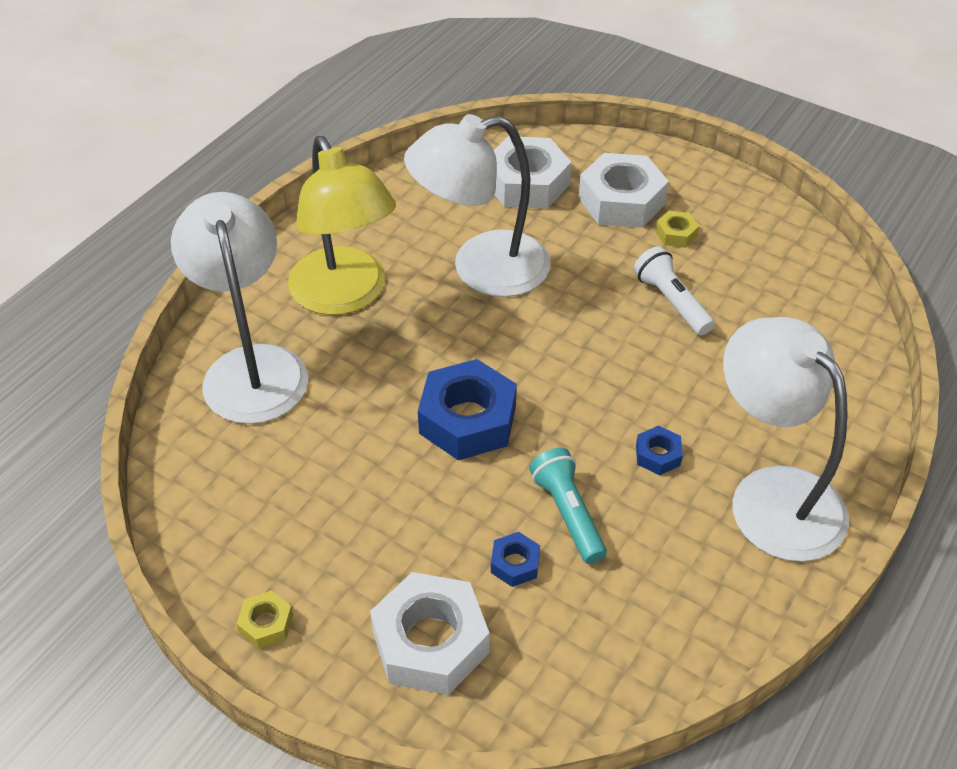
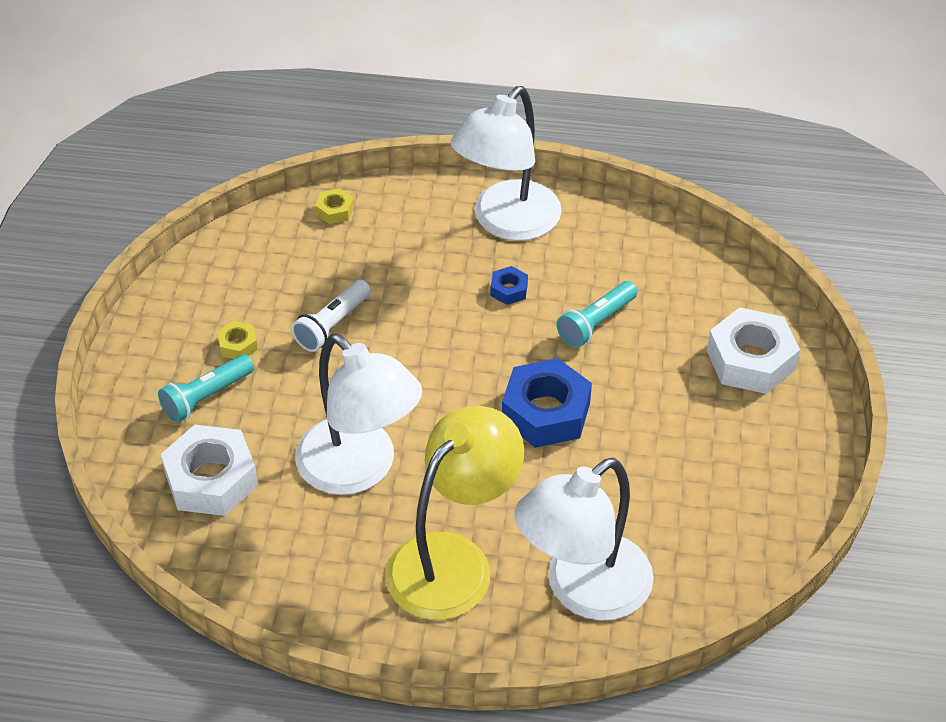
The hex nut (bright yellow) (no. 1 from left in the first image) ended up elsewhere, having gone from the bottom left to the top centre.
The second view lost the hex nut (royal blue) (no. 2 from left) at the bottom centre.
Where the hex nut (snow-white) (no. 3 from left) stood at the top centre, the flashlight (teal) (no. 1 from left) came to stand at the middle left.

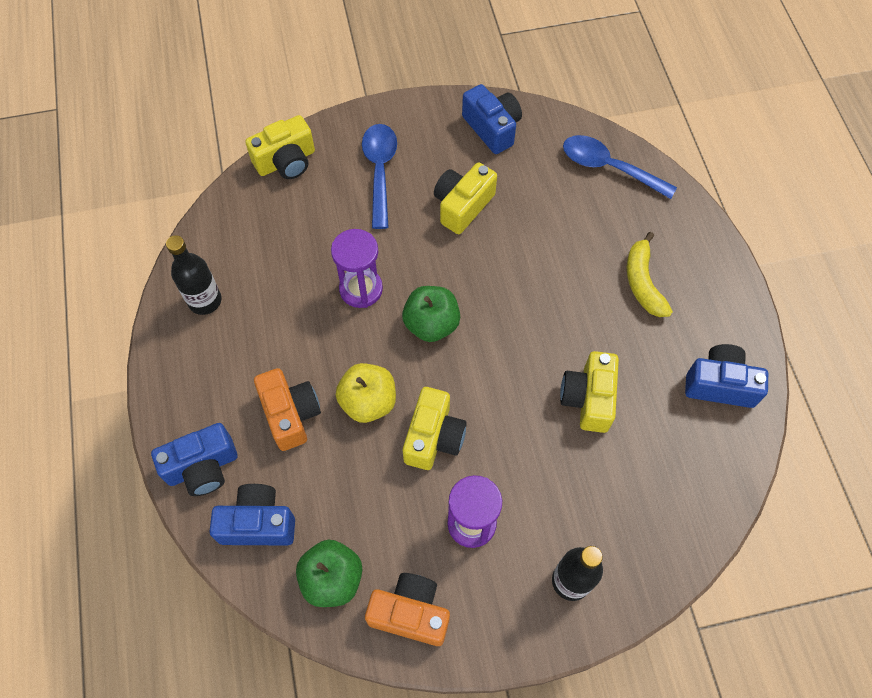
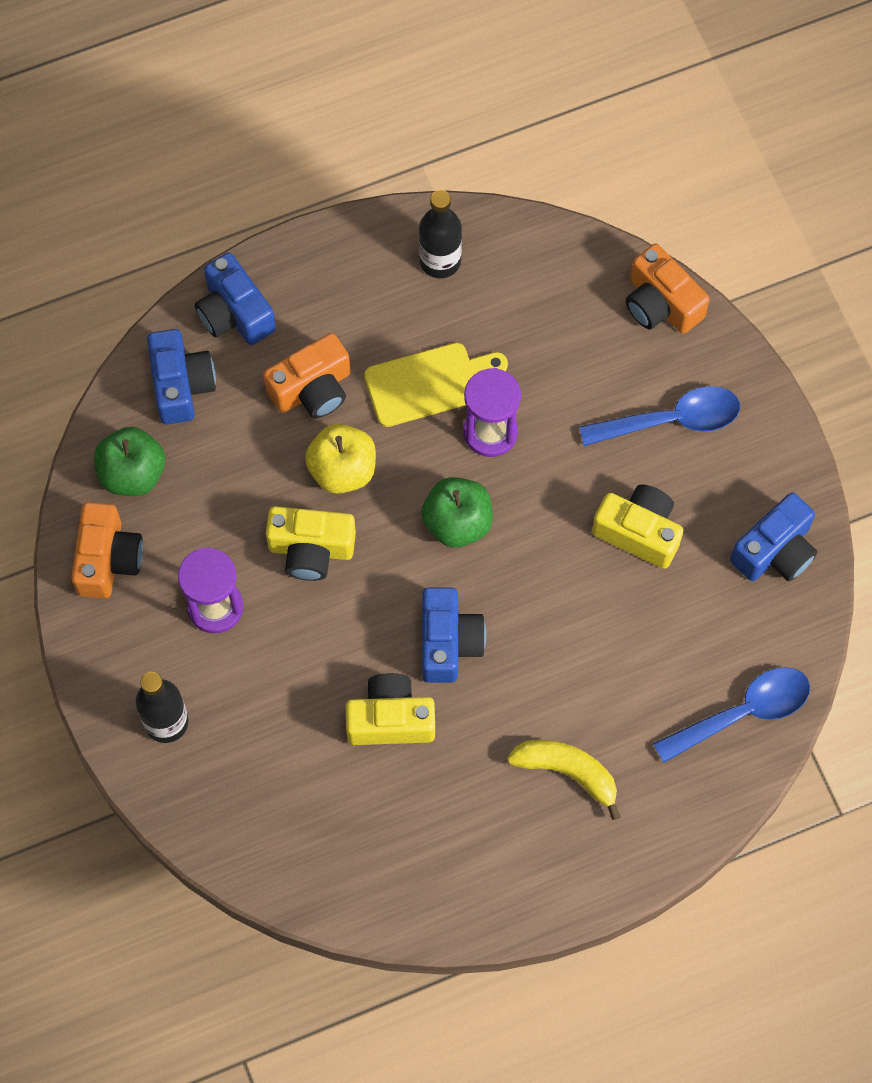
What was the photo camera (bright yellow) (no. 1 from left) at the top left turned into the photo camera (orange-coloured) (no. 3 from left) at the top right.
The teaspoon (royal blue) (no. 2 from left) at the top right ended up facing another way, 45 degrees clockwise from before.
The toy banana (bright yellow) at the middle right ended up facing another way, 45 degrees clockwise from before.
The photo camera (royal blue) (no. 4 from left in the first image) ended up elsewhere, having gone from the middle right to the centre.
The second view gained the chopping board (bright yellow) at the centre.

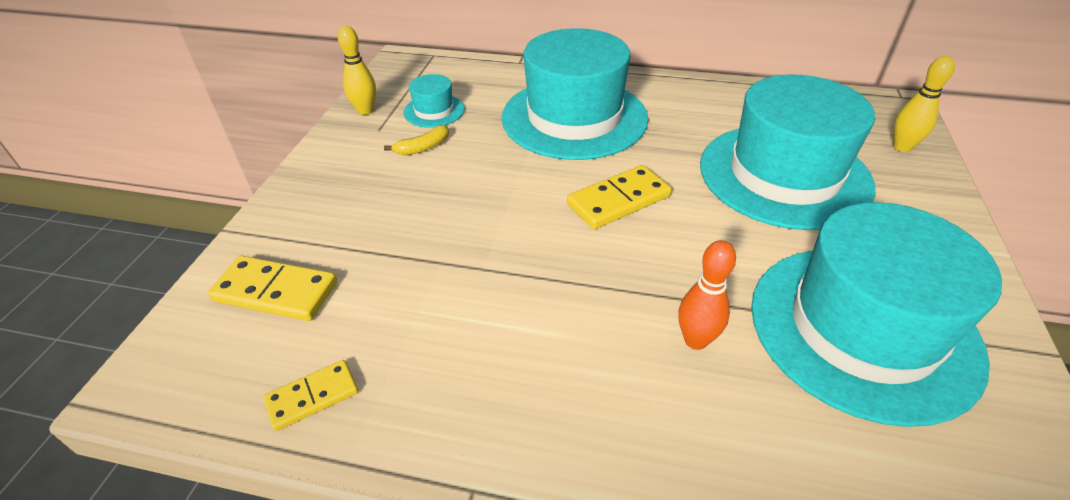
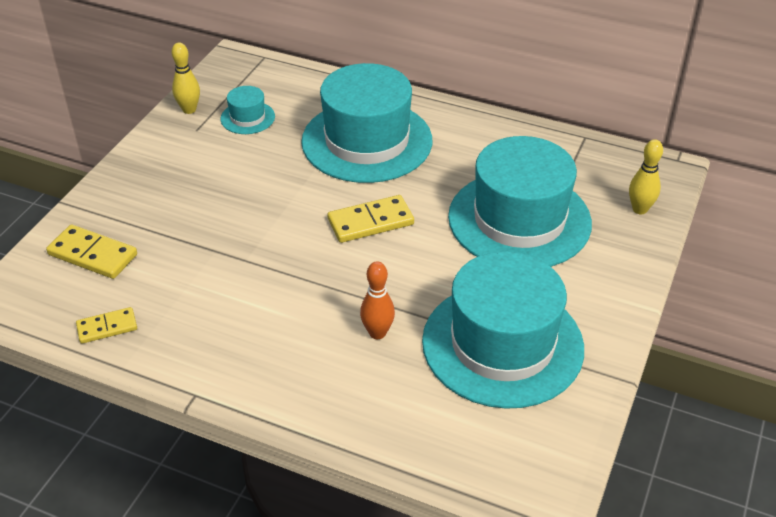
The second view lost the toy banana (bright yellow) at the top centre.

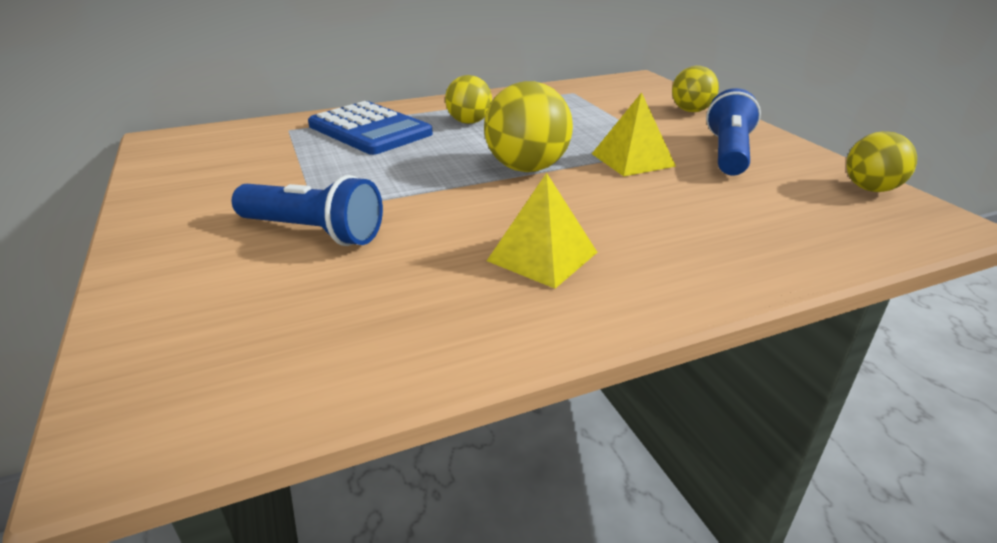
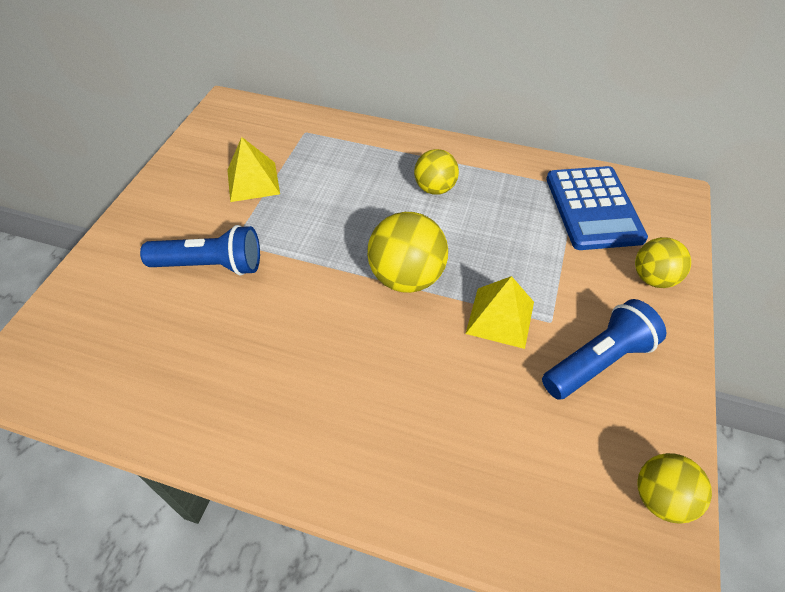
The flashlight (royal blue) (no. 1 from left) at the middle left ended up facing another way, 60 degrees counterclockwise from before.
The calculator (royal blue) ended up elsewhere, having gone from the top centre to the middle right.
The pyramid shape (bright yellow) (no. 1 from left) ended up elsewhere, having gone from the centre to the top left.

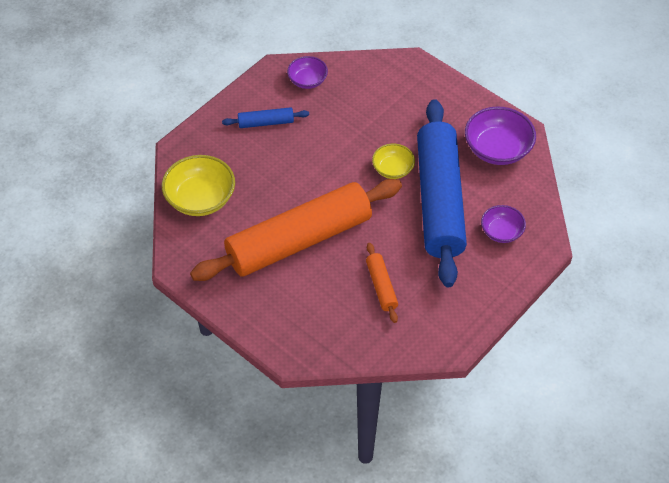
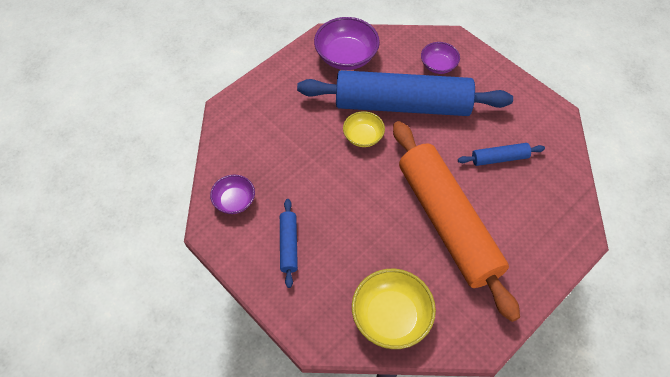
What was the dough roller (orange-coloured) (no. 2 from left) at the centre turned into the dough roller (royal blue) (no. 3 from left) at the middle right.

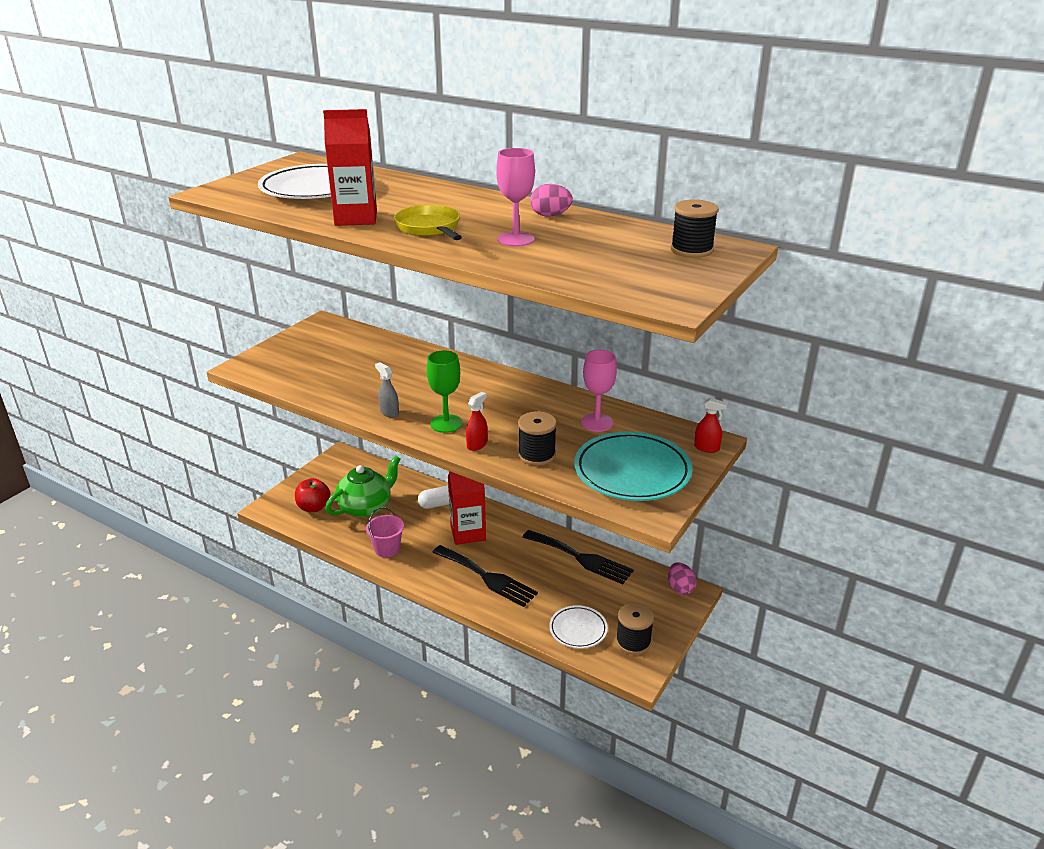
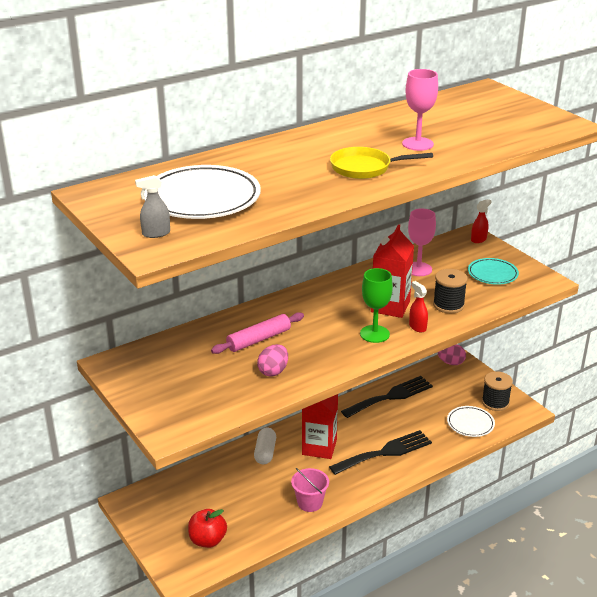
The milk carton (red) (no. 1 from left in the first image) ended up elsewhere, having gone from the top centre to the centre.
The second view lost the tea pot (leaf-green) at the centre.
The spray cleaner (ash-grey) ended up elsewhere, having gone from the centre to the middle left.
The egg (pink) (no. 1 from left) ended up elsewhere, having gone from the top centre to the centre.
The size of the dinner plate (teal) at the centre changed by a factor of 0.56.
The second view lost the spool (jet-black) (no. 3 from left) at the top centre.
The second view gained the dough roller (pink) at the centre.

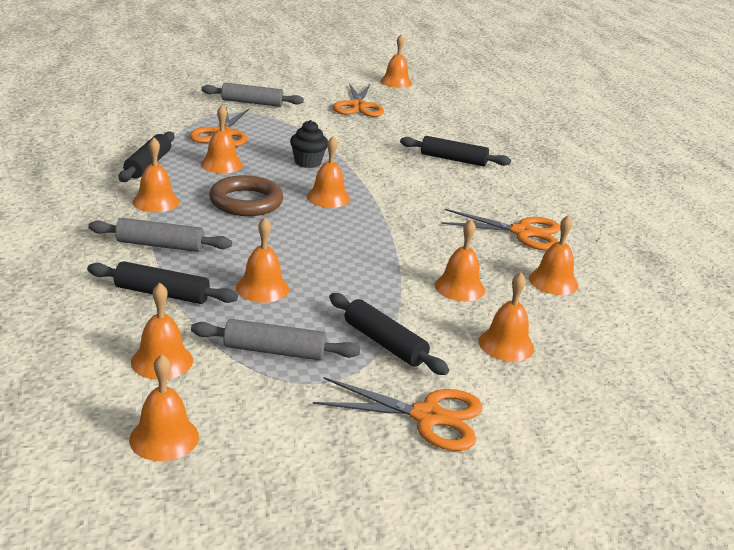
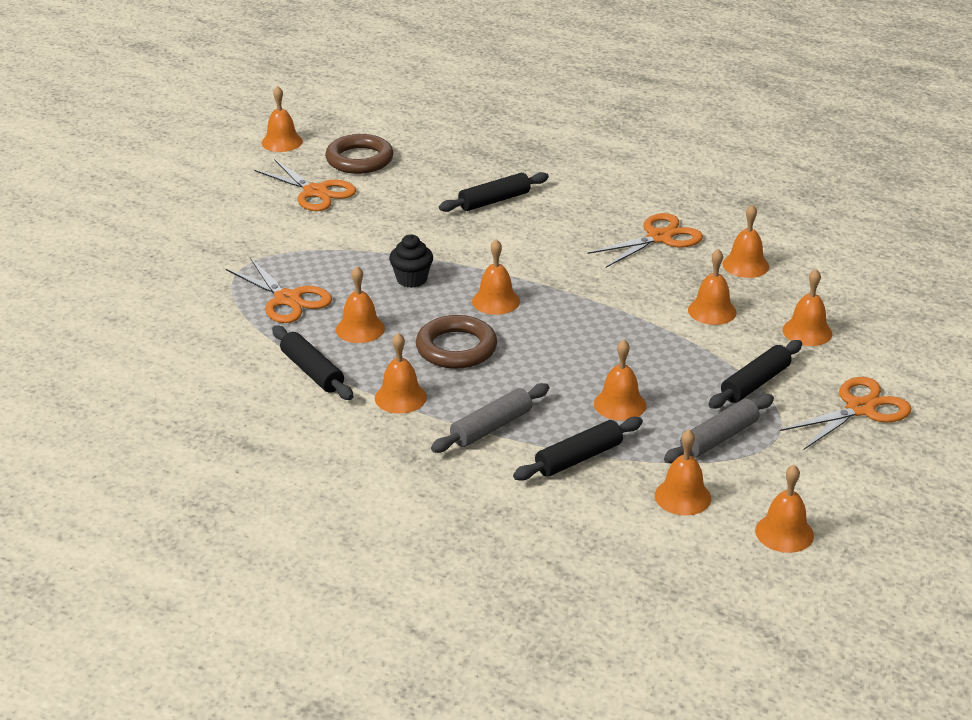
The second view lost the dough roller (ash-grey) (no. 2 from left) at the top centre.
The dough roller (jet-black) (no. 3 from left in the first image) at the centre ended up facing another way, 45 degrees counterclockwise from before.
The second view gained the hoop (brown) (no. 1 from left) at the top centre.

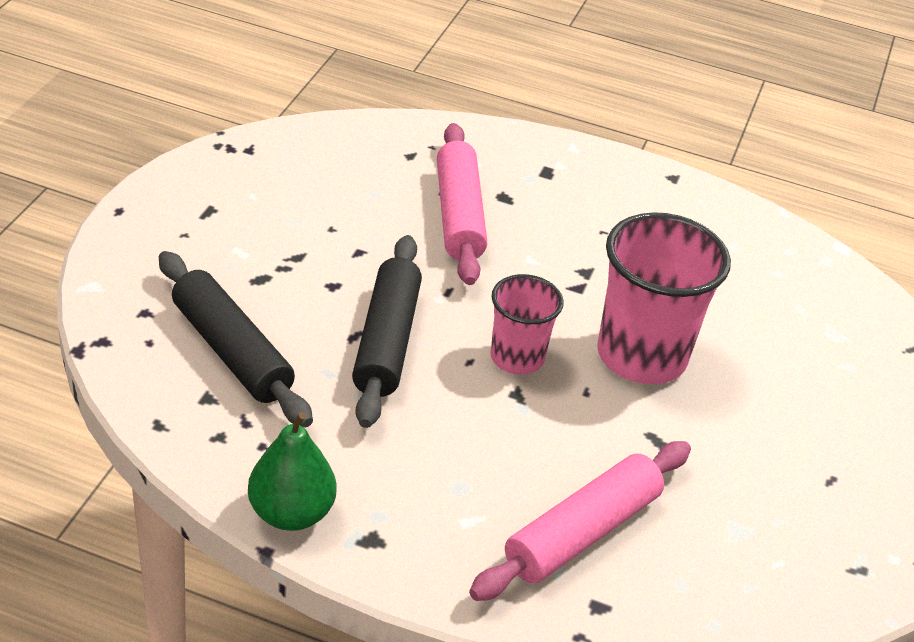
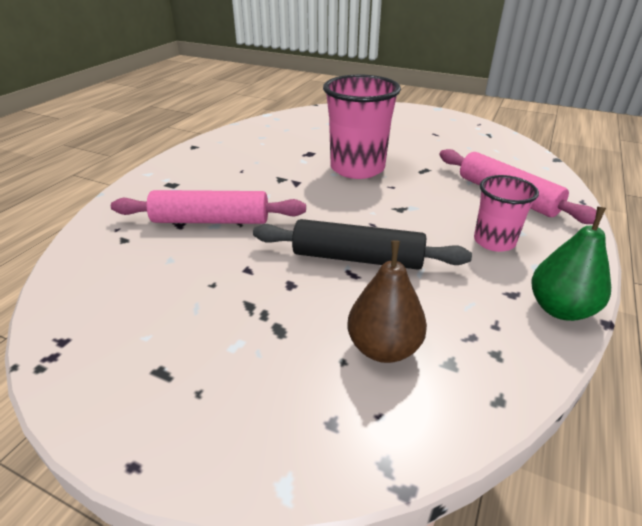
Where the dough roller (jet-black) (no. 1 from left) stood at the middle left, the pear fruit (brown) came to stand at the centre.
The cup (pink) (no. 1 from left in the first image) ended up elsewhere, having gone from the centre to the middle right.

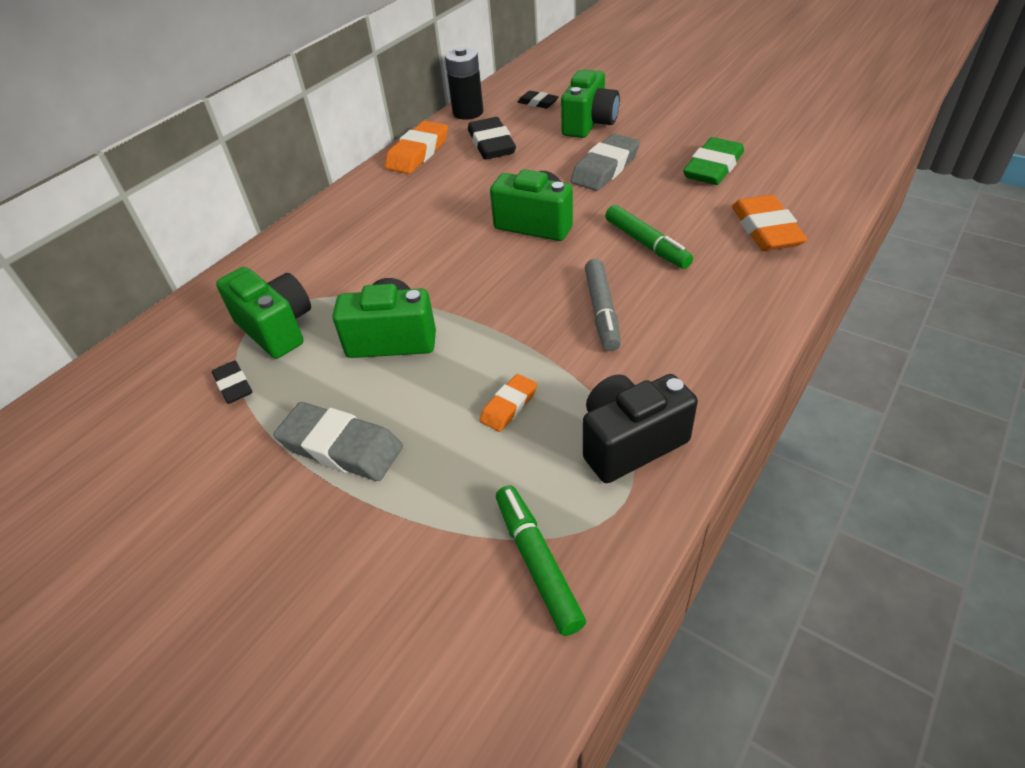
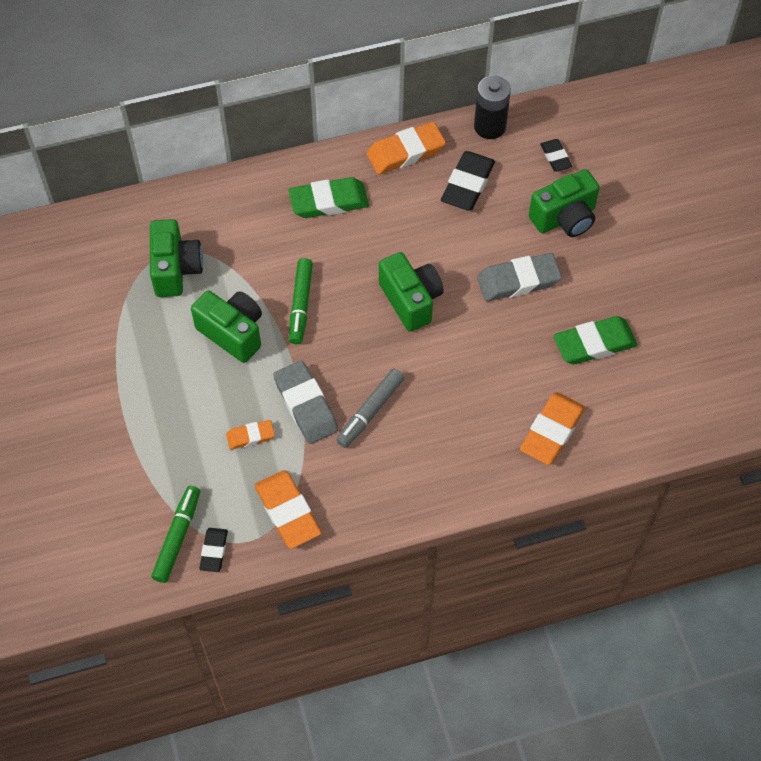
The gum eraser (jet-black) (no. 1 from left) ended up elsewhere, having gone from the middle left to the bottom left.
The gum eraser (ash-grey) (no. 1 from left) ended up elsewhere, having gone from the middle left to the centre.
Where the photo camera (jet-black) stood at the centre, the gum eraser (orange-coloured) (no. 2 from left) came to stand at the bottom centre.
The felt pen (leaf-green) (no. 2 from left) ended up elsewhere, having gone from the top centre to the centre.
The second view gained the gum eraser (leaf-green) (no. 1 from left) at the top centre.

